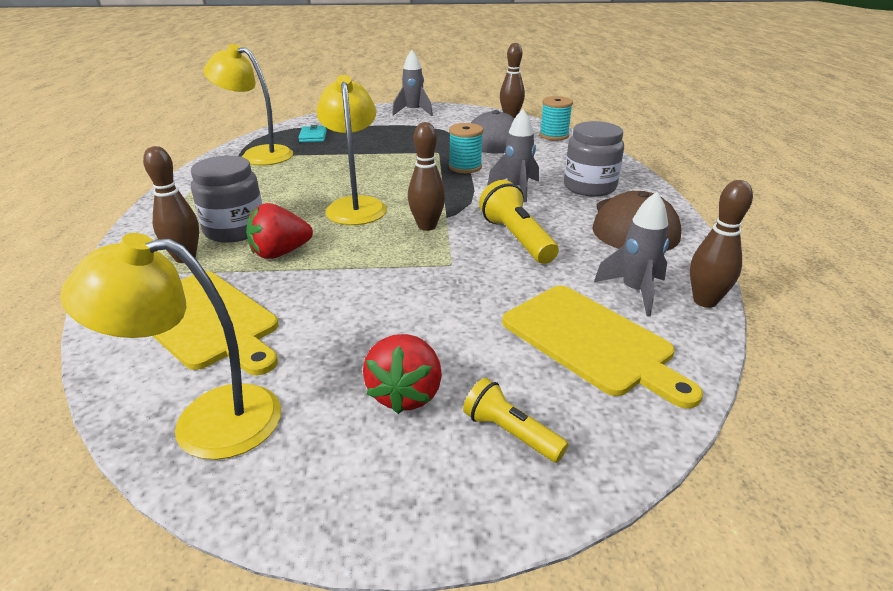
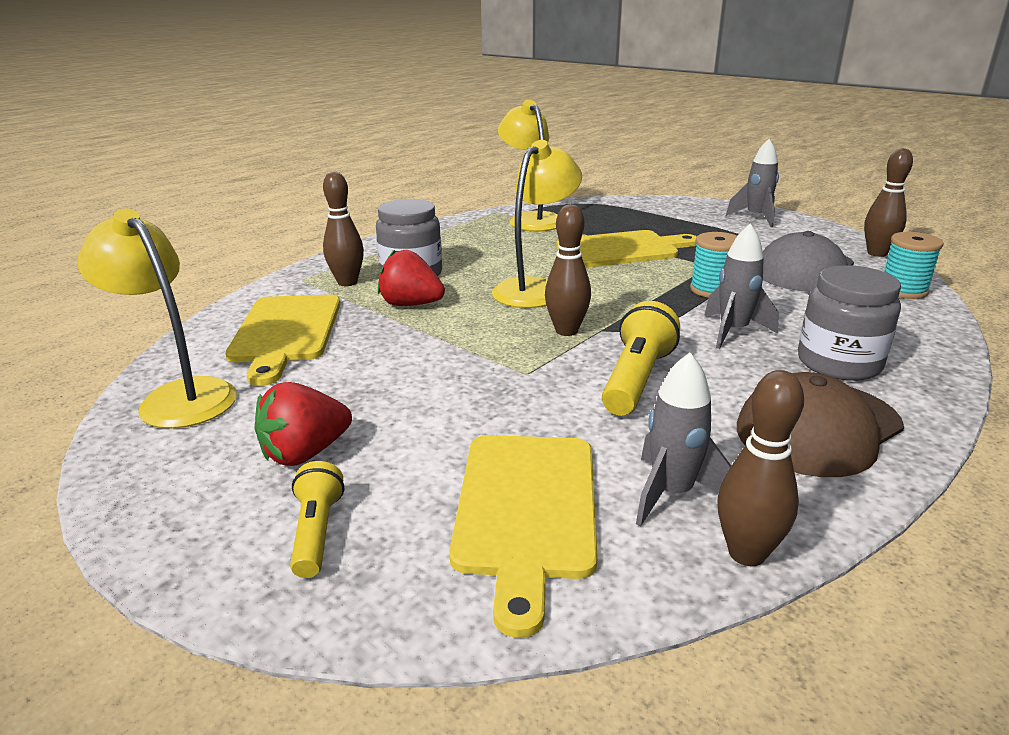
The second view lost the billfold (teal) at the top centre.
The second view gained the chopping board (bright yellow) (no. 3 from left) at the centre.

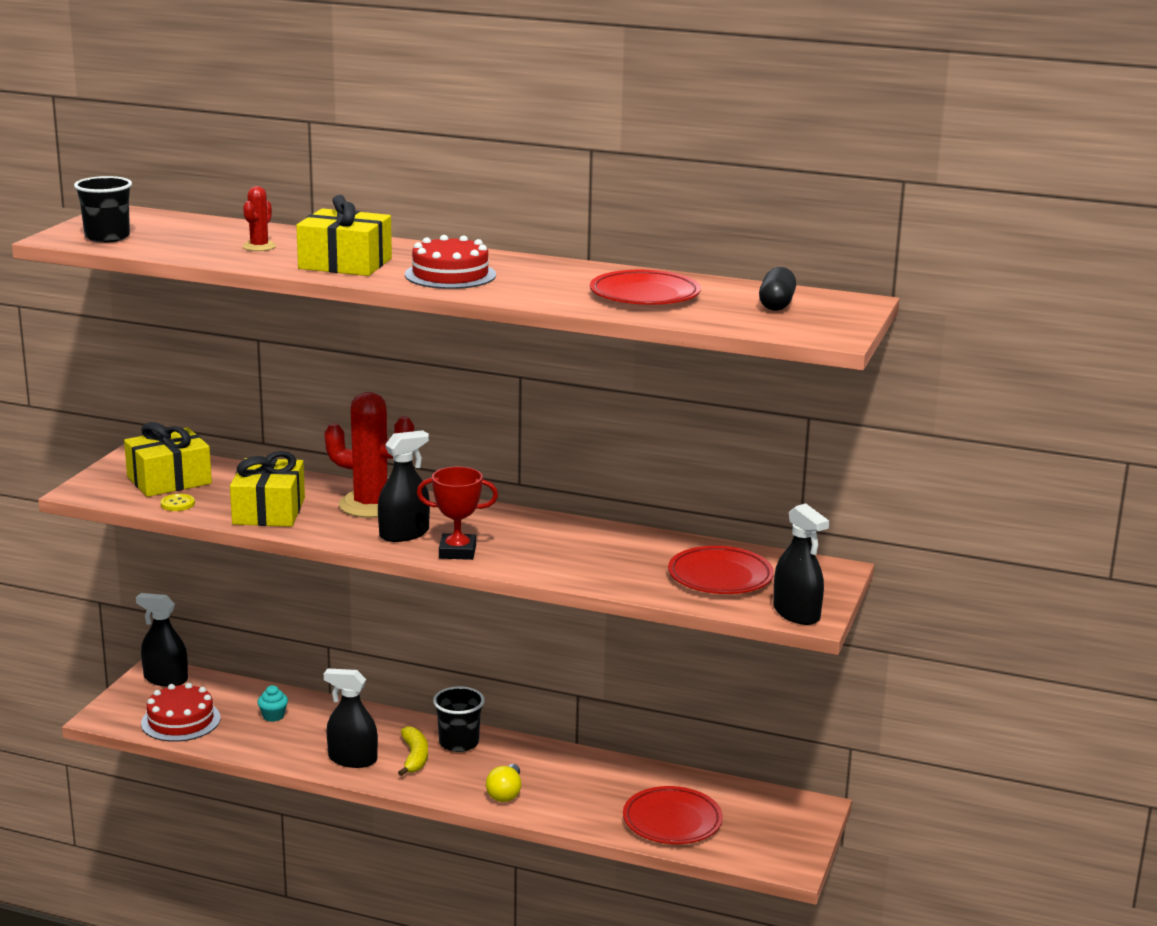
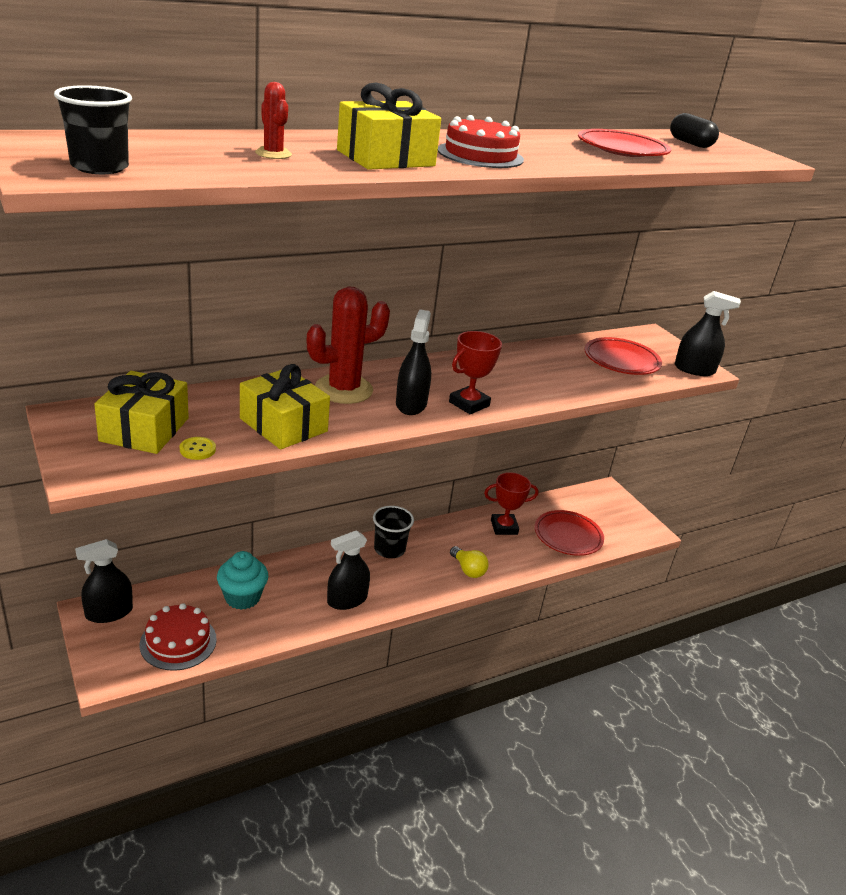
The size of the muffin (teal) at the bottom left changed by a factor of 1.85.
The second view lost the toy banana (bright yellow) at the bottom centre.
The second view gained the prize cup (red) (no. 2 from left) at the centre.

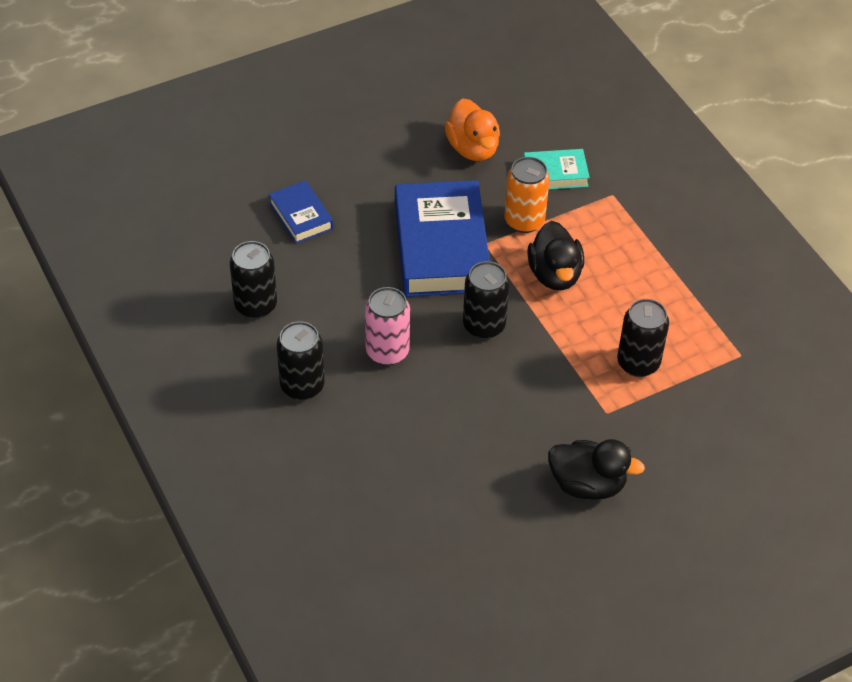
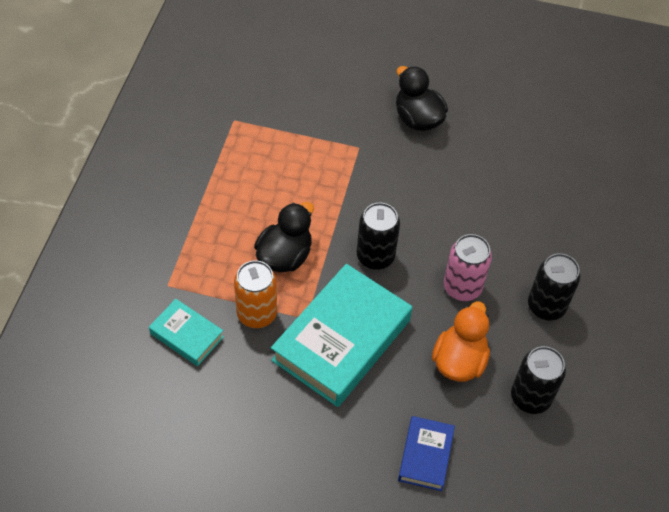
What was the hardcover (royal blue) (no. 2 from left) at the centre turned into the hardcover (teal) (no. 2 from left) at the centre.
The toy duck (orange-coloured) ended up elsewhere, having gone from the top centre to the middle right.
The second view lost the tin (jet-black) (no. 4 from left) at the middle right.

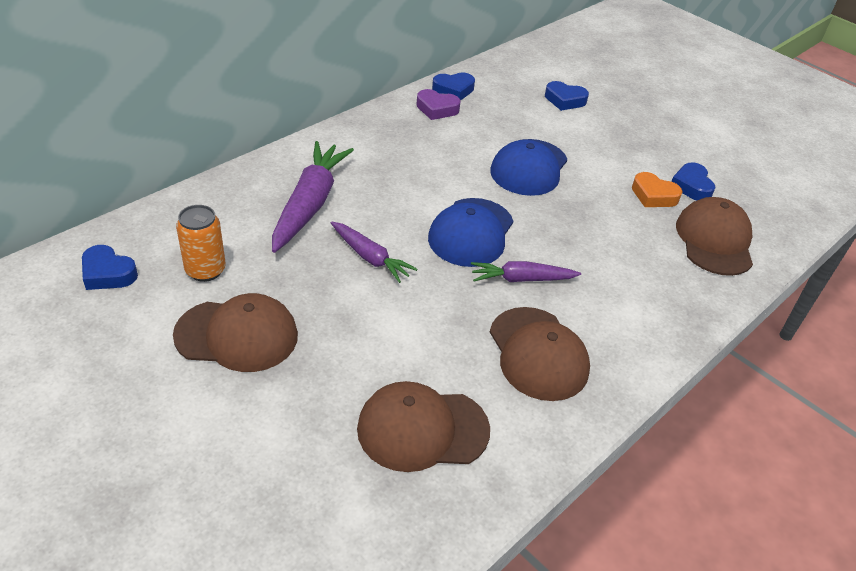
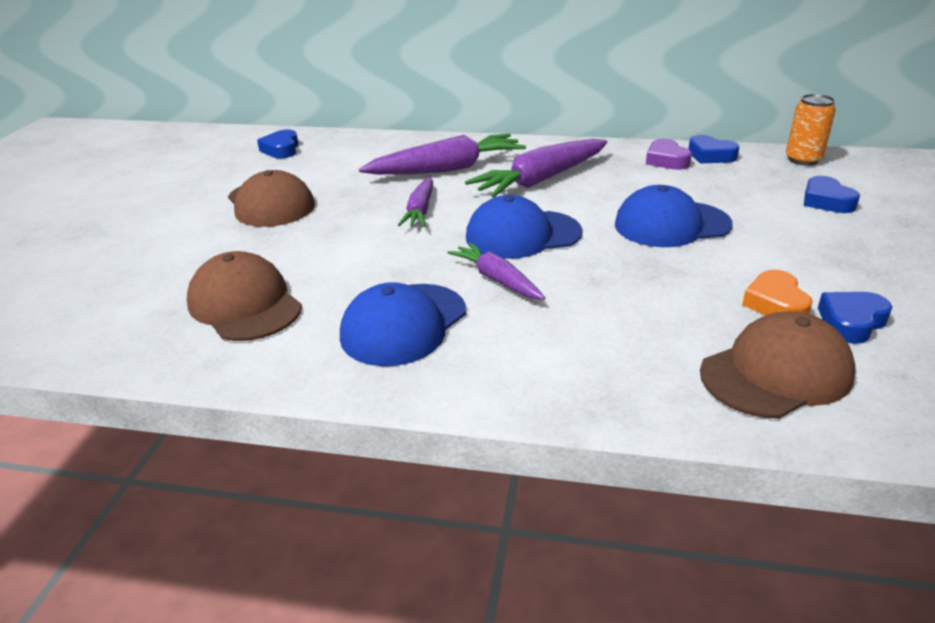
The tin (orange-coloured) ended up elsewhere, having gone from the middle left to the top right.
What was the cap (brown) (no. 3 from left) at the centre turned into the cap (royal blue) (no. 1 from left) at the centre.
The second view gained the root vegetable (purple) (no. 4 from left) at the top centre.

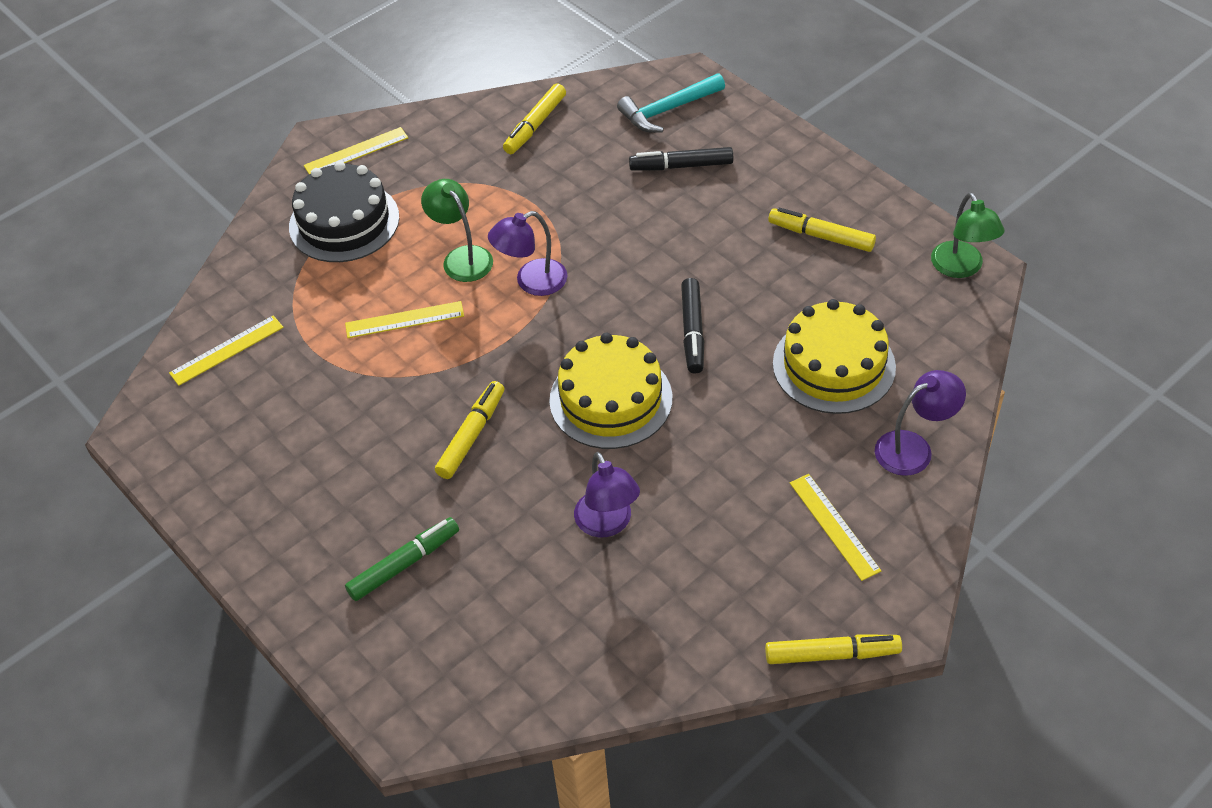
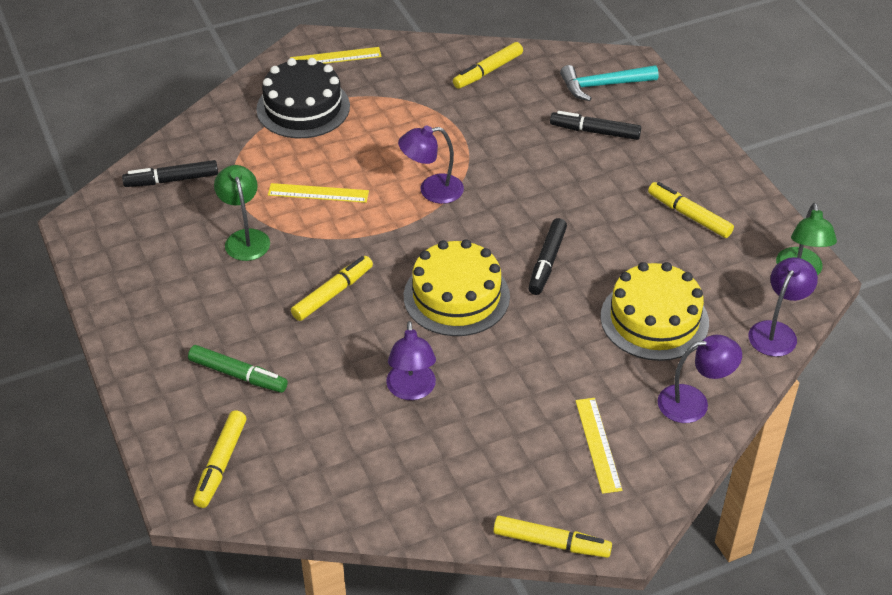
Where the ruler (bright yellow) (no. 1 from left) stood at the middle left, the felt pen (jet-black) (no. 1 from left) came to stand at the top left.
The felt pen (leaf-green) at the bottom left ended up facing another way, 45 degrees clockwise from before.
The lamp (leaf-green) (no. 1 from left) ended up elsewhere, having gone from the top centre to the middle left.
The second view gained the felt pen (bright yellow) (no. 1 from left) at the bottom left.
The second view gained the lamp (purple) (no. 4 from left) at the middle right.

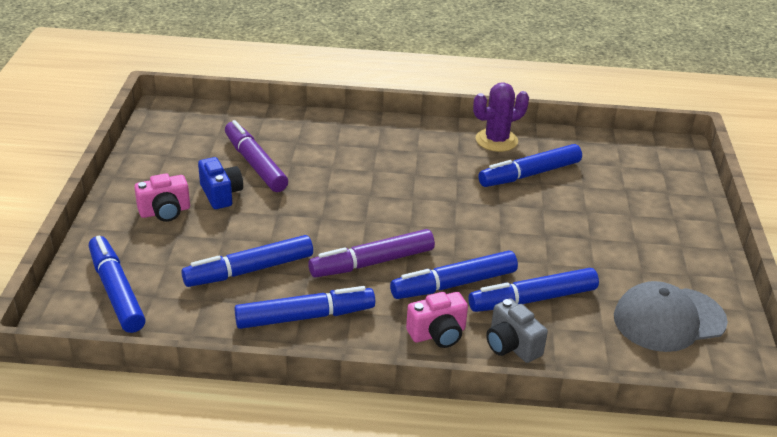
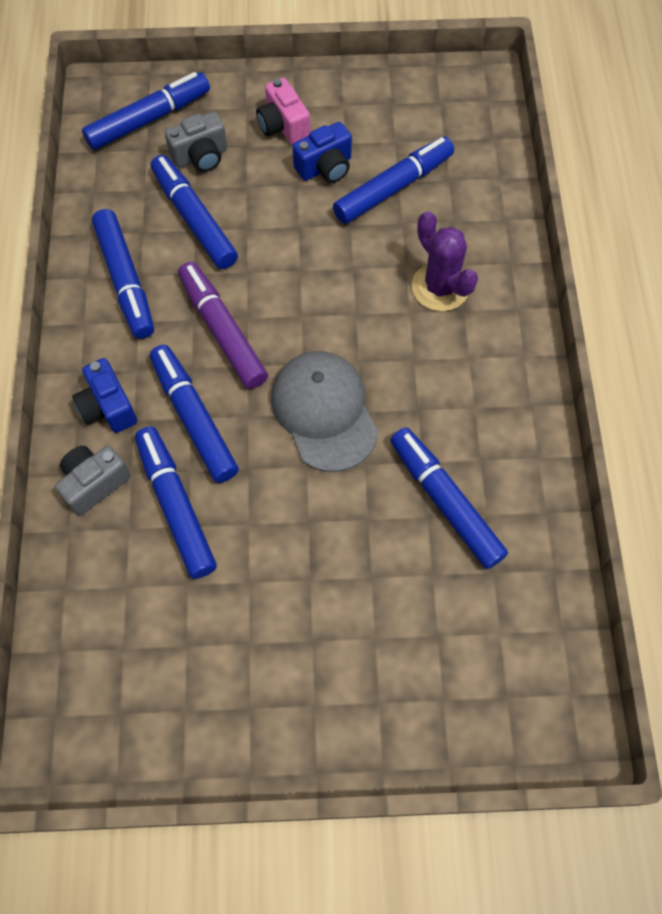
What was the felt pen (purple) (no. 1 from left) at the middle left turned into the felt pen (royal blue) (no. 6 from left) at the top centre.
What was the photo camera (pink) (no. 2 from left) at the bottom centre turned into the photo camera (royal blue) (no. 1 from left) at the middle left.
The cactus (purple) ended up elsewhere, having gone from the top centre to the top right.
The cap (ash-grey) ended up elsewhere, having gone from the bottom right to the centre.
The second view gained the photo camera (ash-grey) (no. 2 from left) at the top left.

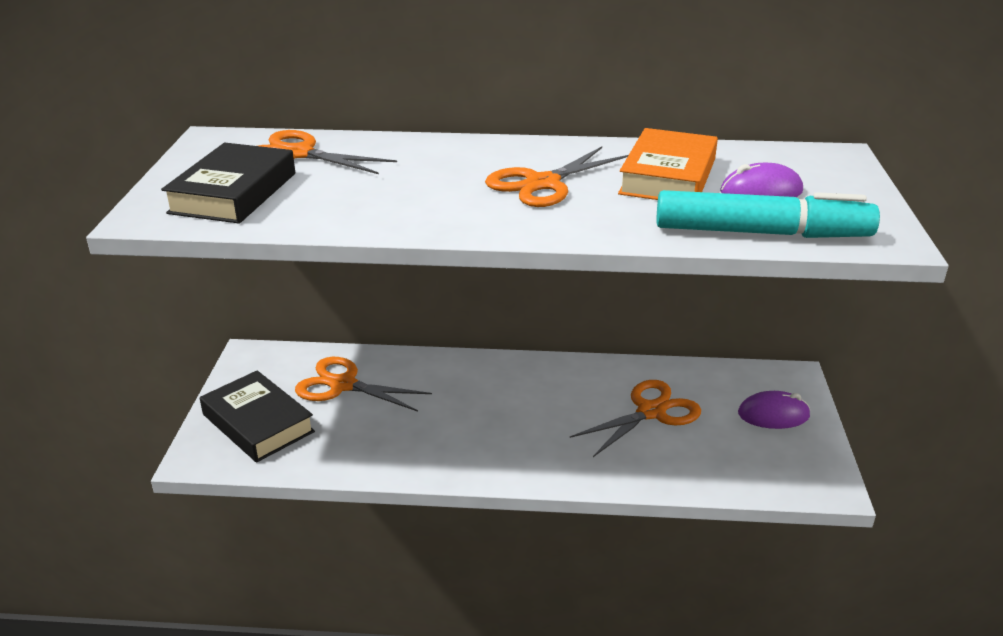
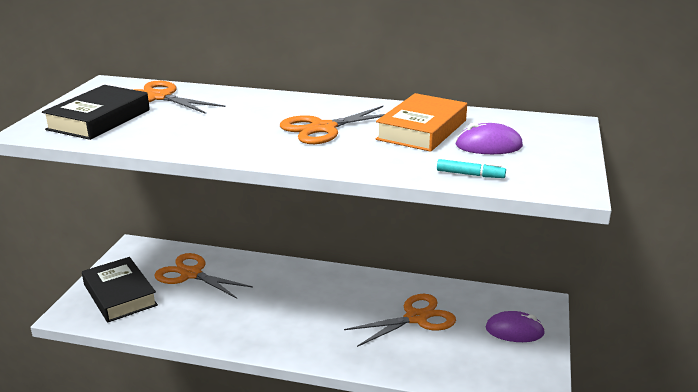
The size of the felt pen (teal) at the middle right changed by a factor of 0.40.

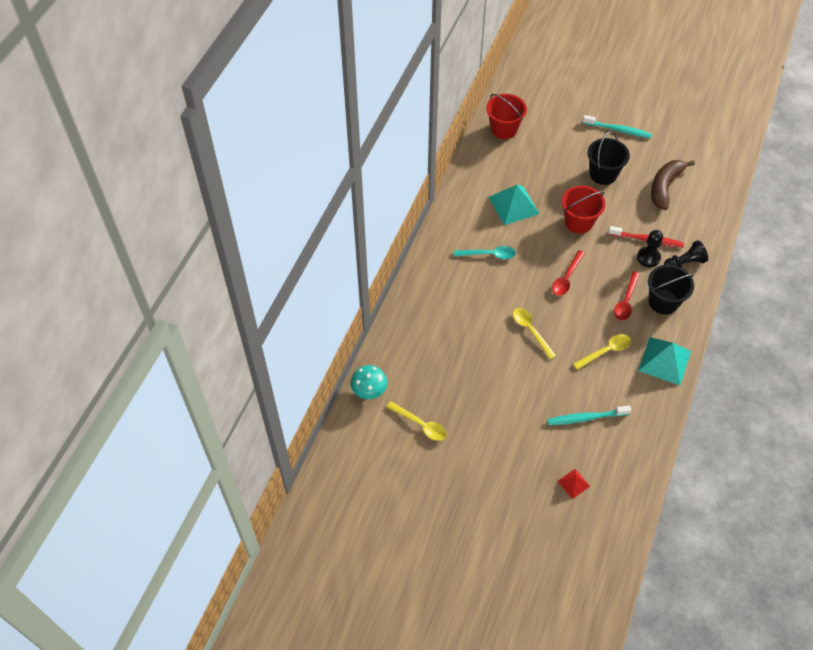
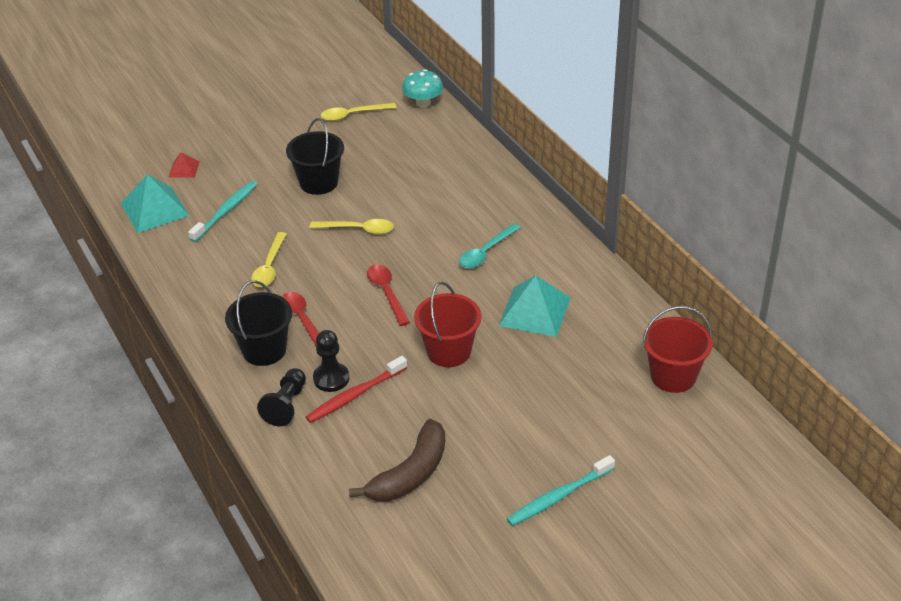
The pail (jet-black) (no. 1 from left in the first image) ended up elsewhere, having gone from the top right to the top centre.
The pyramid shape (teal) (no. 2 from left in the first image) ended up elsewhere, having gone from the middle right to the middle left.
The toy banana (brown) at the top right ended up facing another way, 60 degrees clockwise from before.

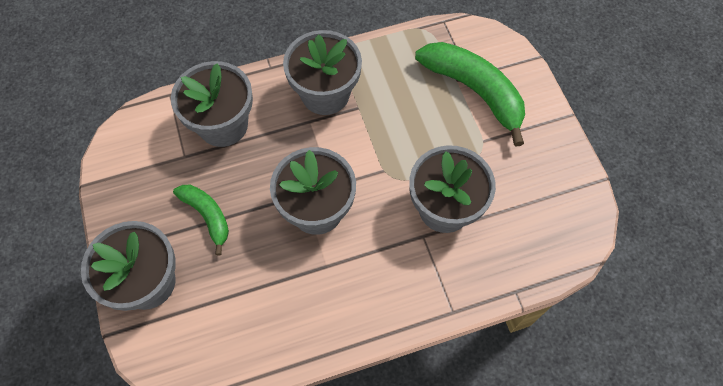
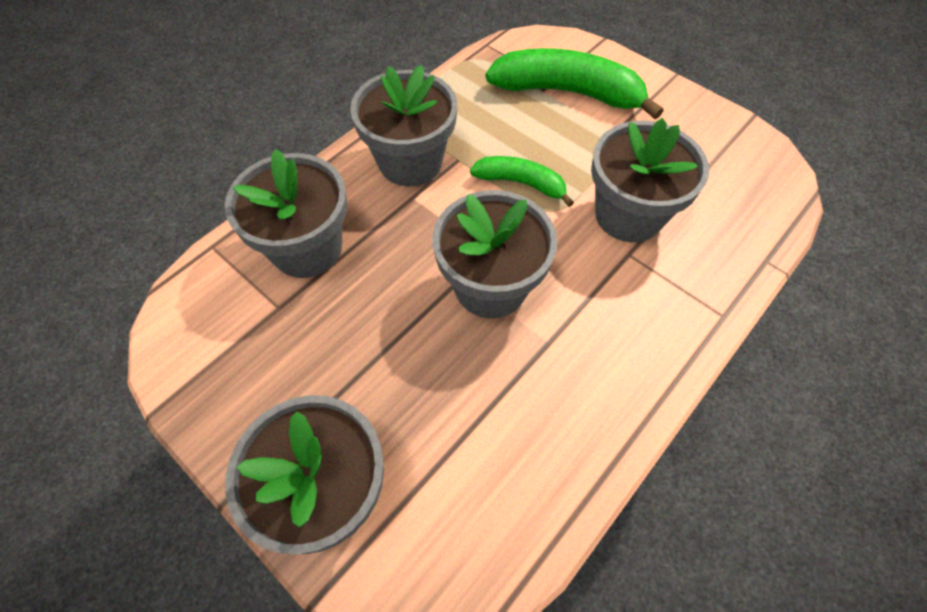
The toy banana (leaf-green) (no. 1 from left) ended up elsewhere, having gone from the middle left to the top centre.

